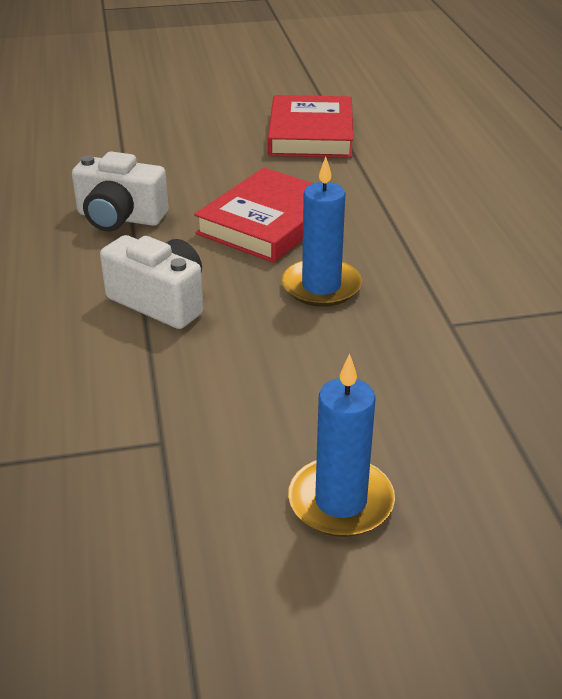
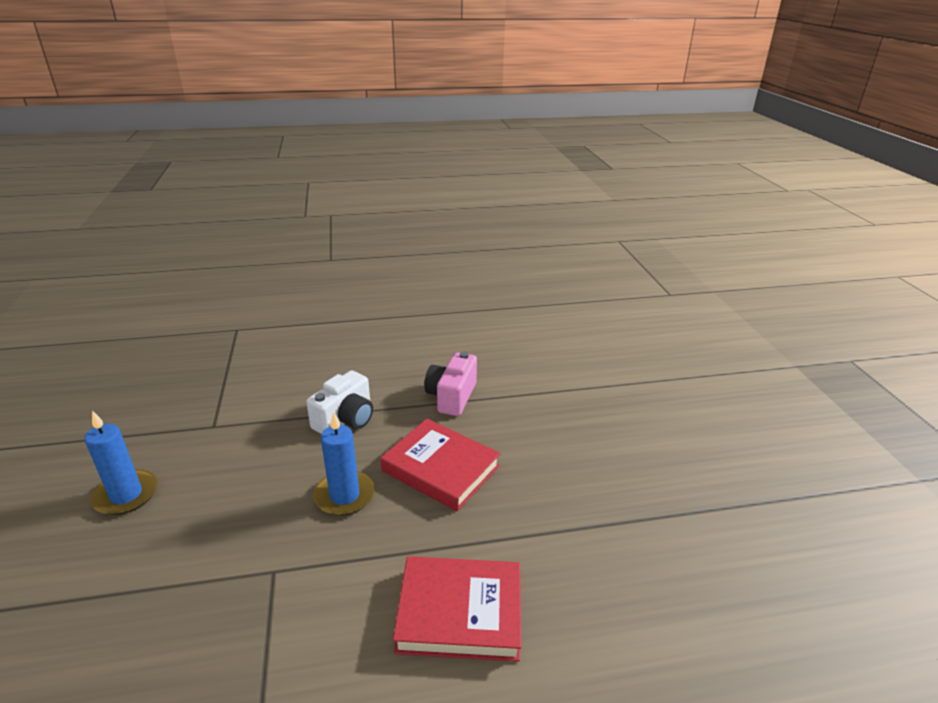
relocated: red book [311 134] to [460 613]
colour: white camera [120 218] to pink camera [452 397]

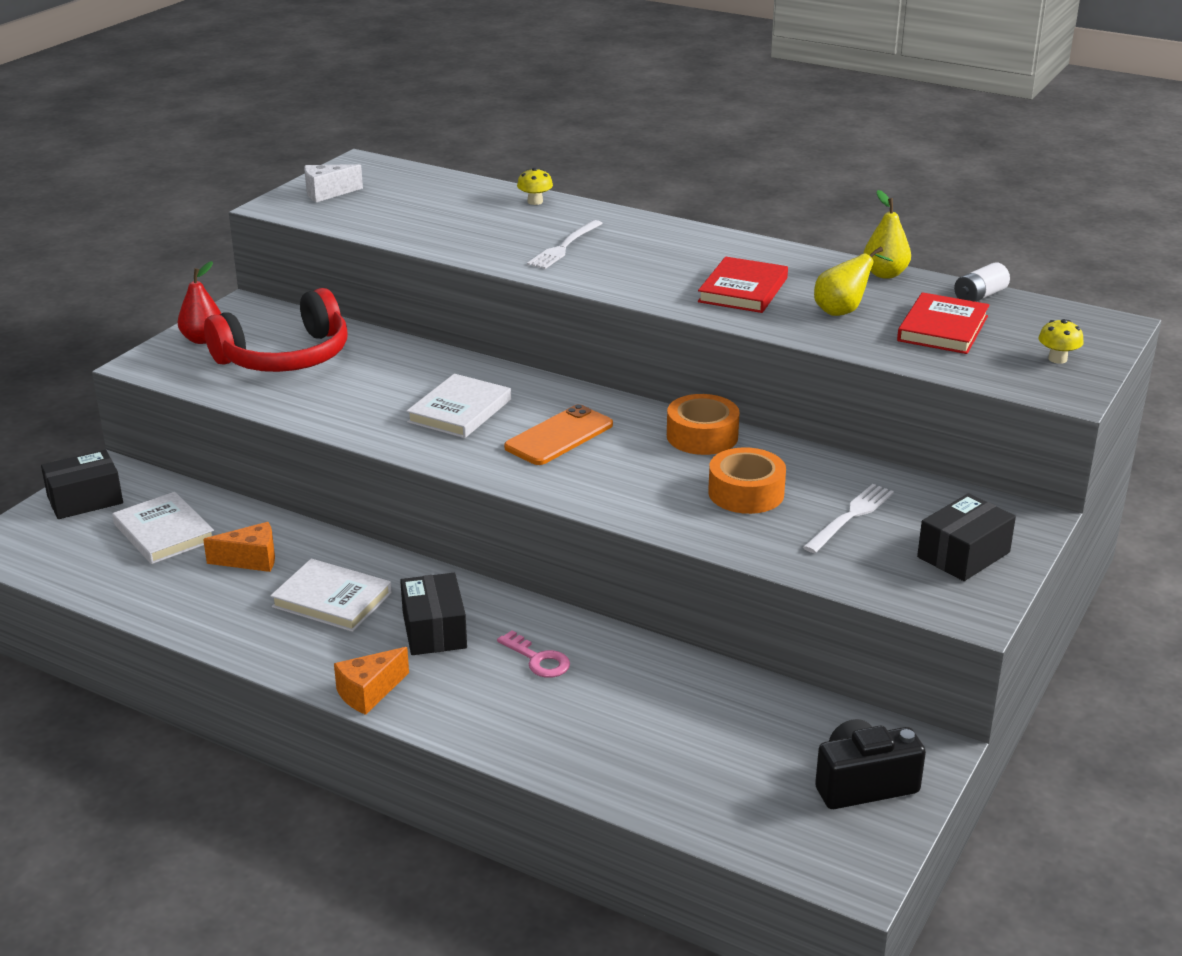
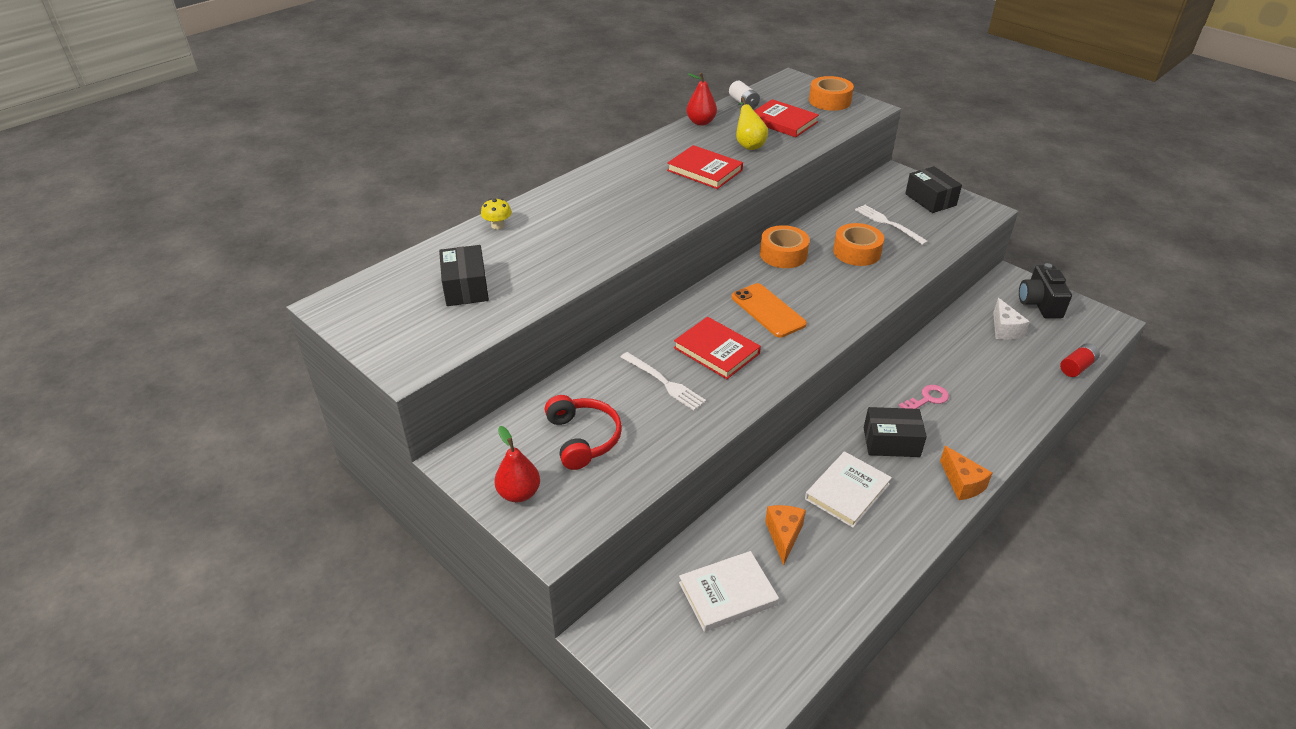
appeared: red battery [1077 367]
relocated: black box [85 500] to [466 287]; white cheese [327 193] to [1004 329]; white fork [564 246] to [664 382]
exchanged: yellow mushroom [1057 359] to orange tape [829 101]
colour: white book [459 411] to red book [716 351]; yellow pear [885 274] to red pear [701 122]
size: red headphones [285 357] = [583 438] x0.66

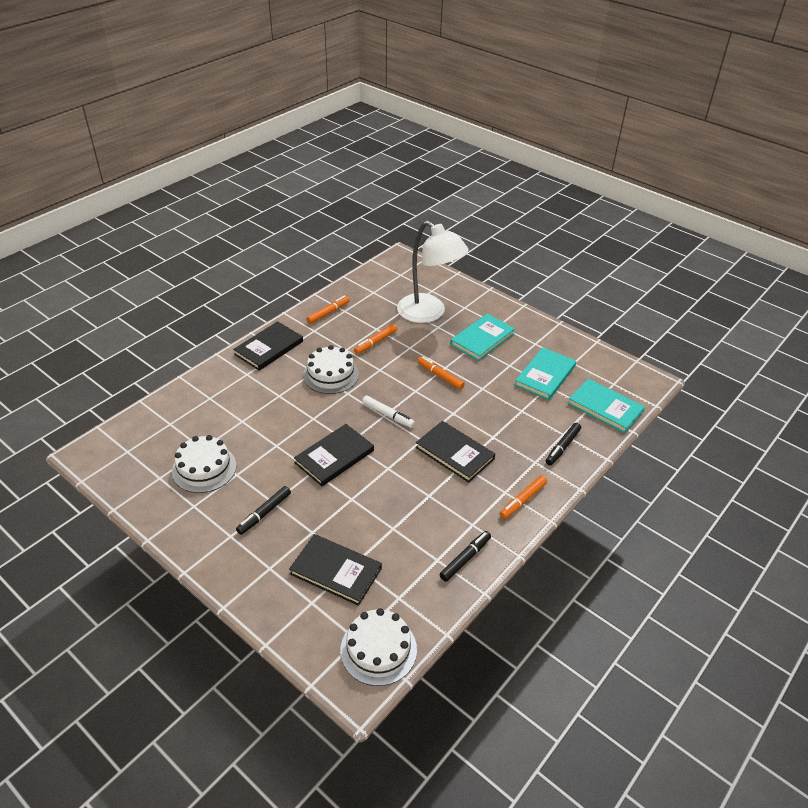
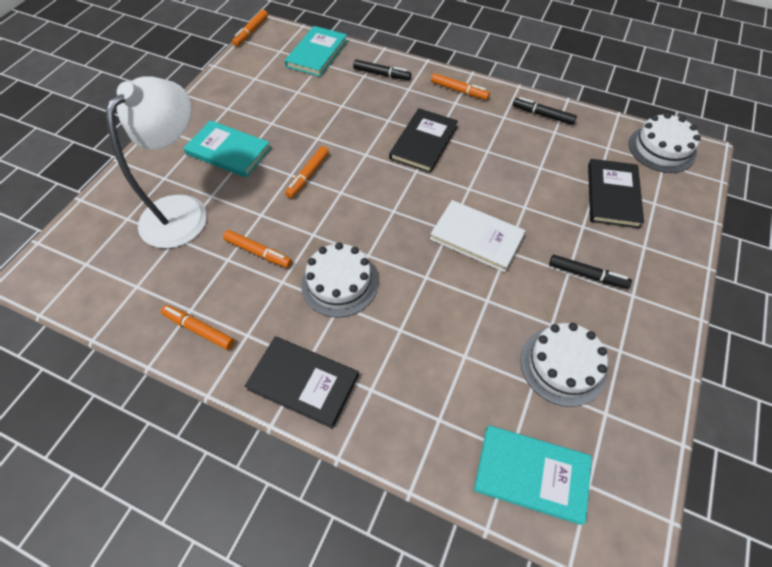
missing: white marker [388 415]
appeared: orange marker [251 32]
relocated: turquoise book [545 375] to [531 474]
colour: black book [334 457] to white book [476 237]

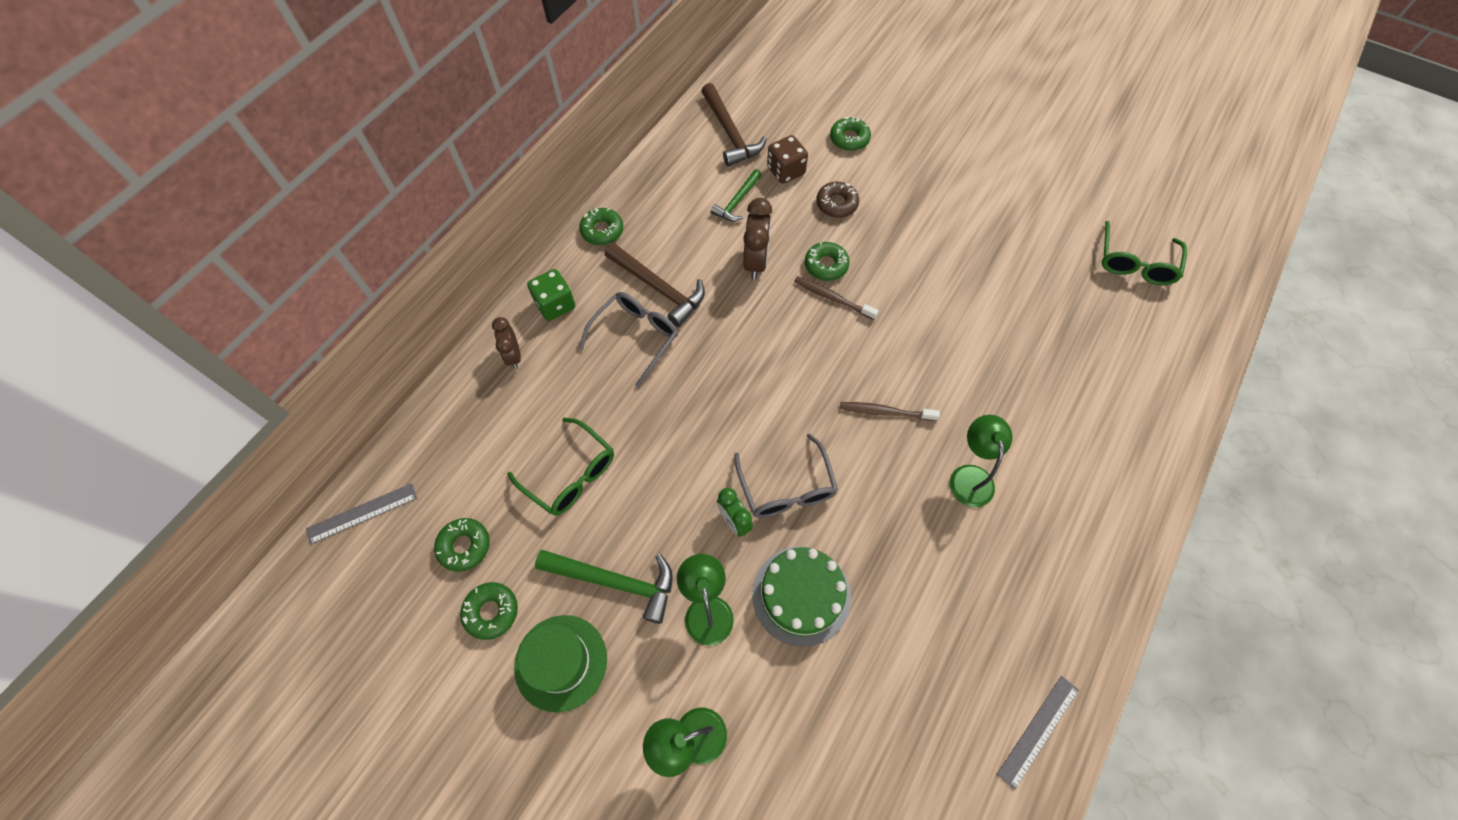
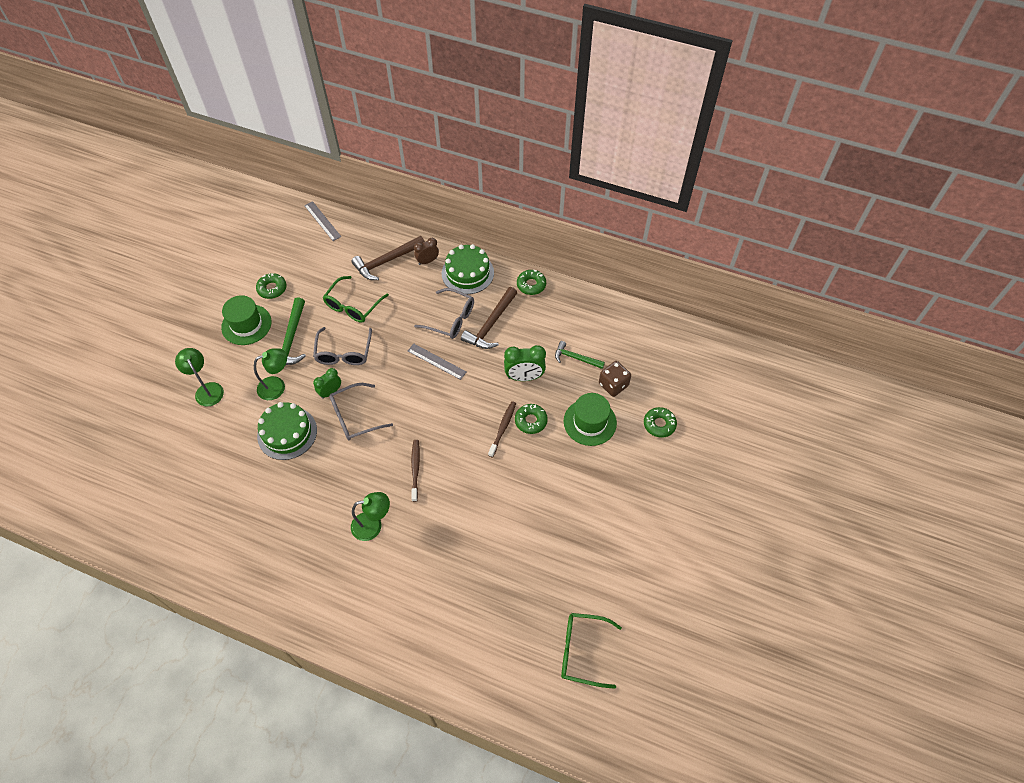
missing: green donut [464 546]
appeared: grey glasses [344 353]
relocated: brown hammer [730 133] to [386 261]; grey ruler [1038 731] to [436 361]
exchanged: green dice [555 305] to green cake [467 273]; brown donut [836 204] to green hat [590 422]
colour: brown clock [756 262] to green clock [524 377]

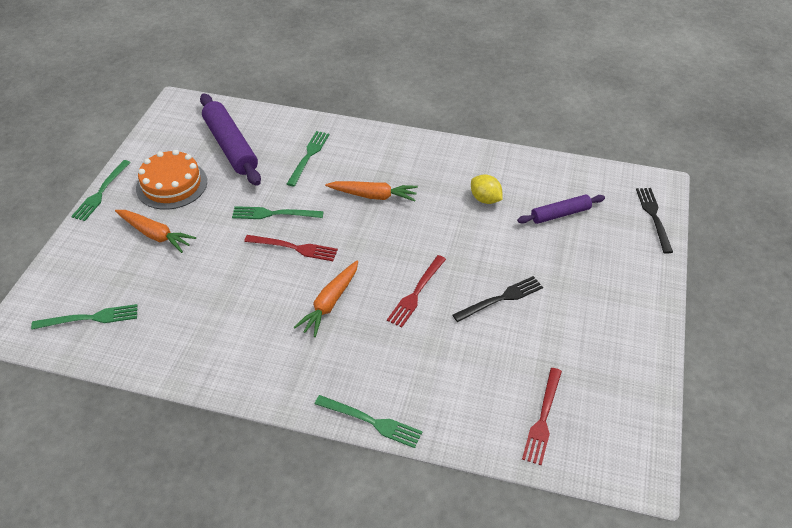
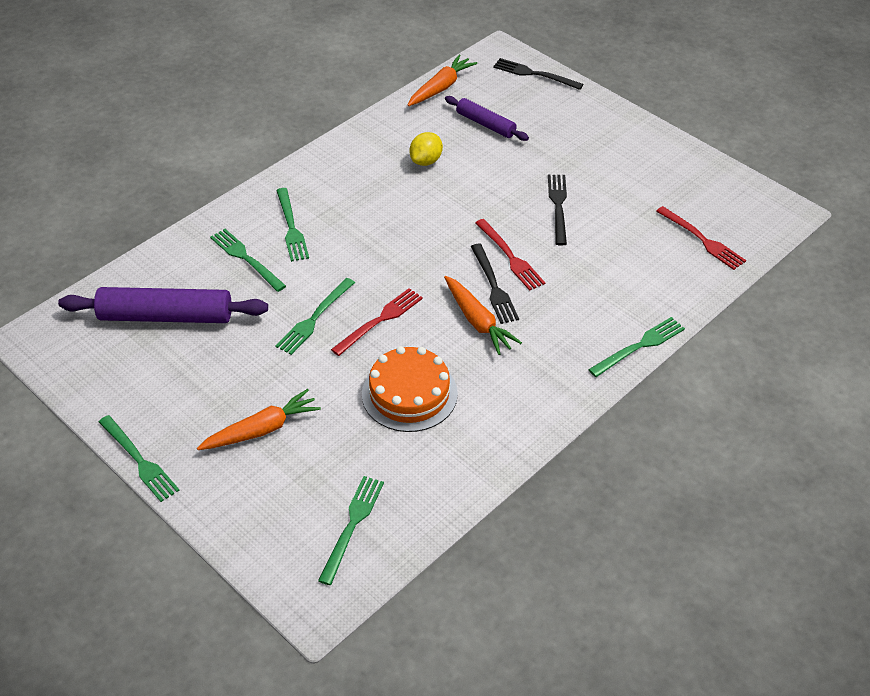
appeared: green fork [291 227]; black fork [494 286]
relocated: orange cake [171 185] to [409 394]; orange carrot [373 196] to [441 87]
spun: yellow lemon [485 199] = [426 161] 45 degrees counterclockwise; purple rolling pin [560 214] = [485 124] 60 degrees counterclockwise

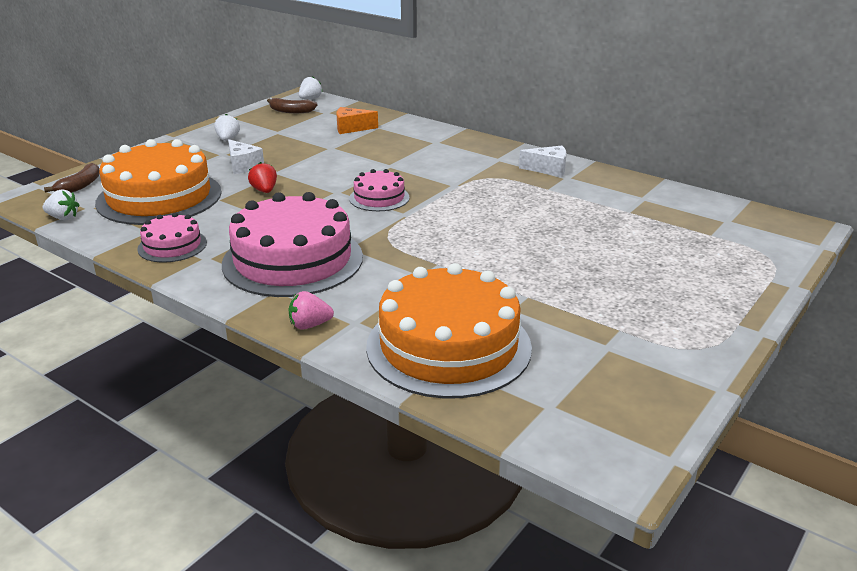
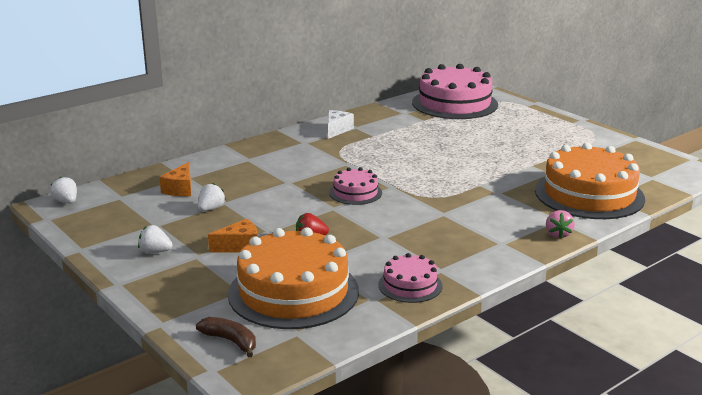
missing: brown banana [291 111]
relocated: white strawberry [63 218] to [211 209]; pink cake [293 260] to [454 103]
colour: white cheese [243 166] to orange cheese [239 246]

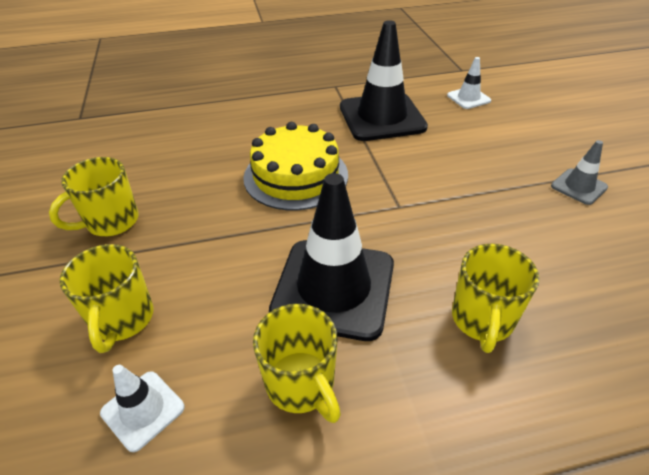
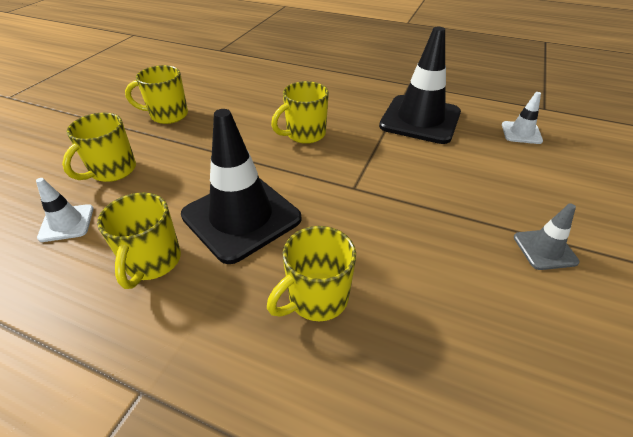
exchanged: yellow cake [296 176] to yellow mug [304 134]

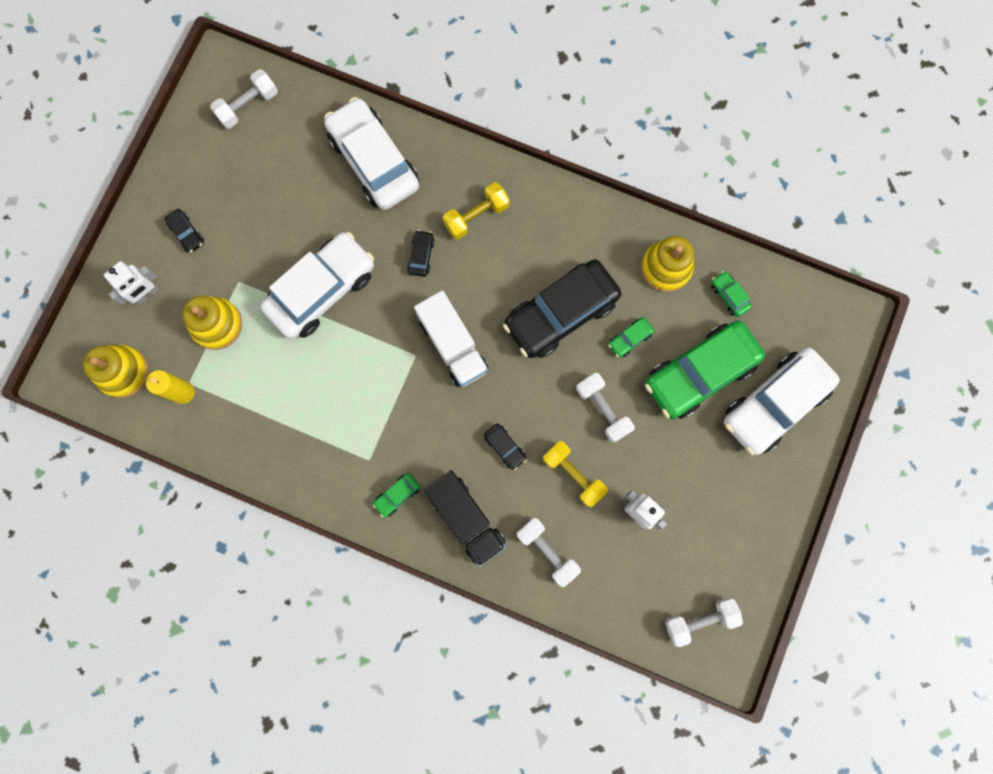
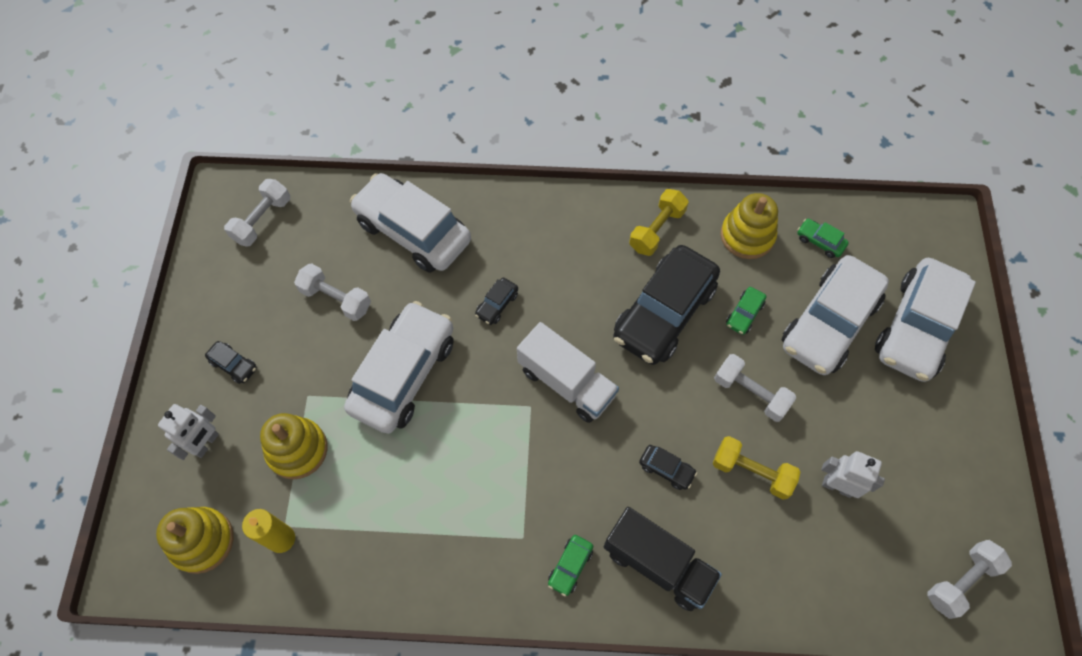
relocated: yellow dumbbell [476 216] to [657 230]; white dumbbell [547 551] to [336 299]
colour: green car [699 373] to white car [829 323]
spun: black car [421 256] = [497 304] 135 degrees counterclockwise

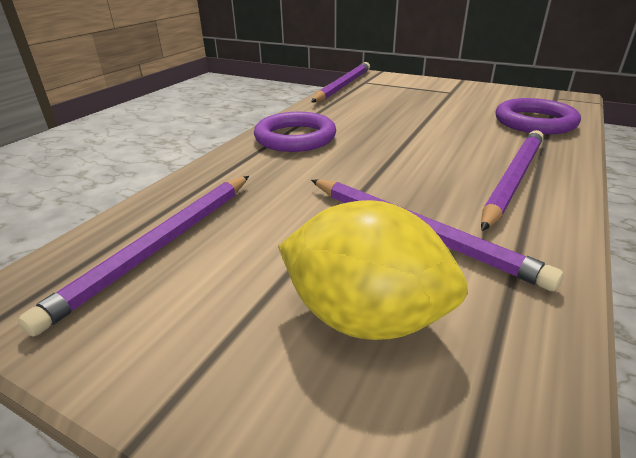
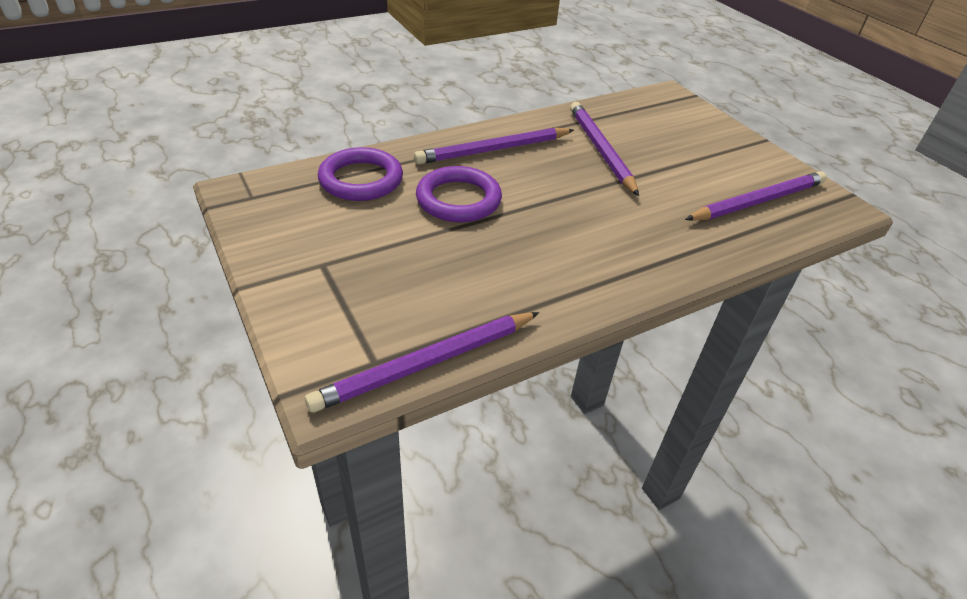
missing: yellow lemon [365 317]
relocated: purple ring [295 137] to [458 199]

